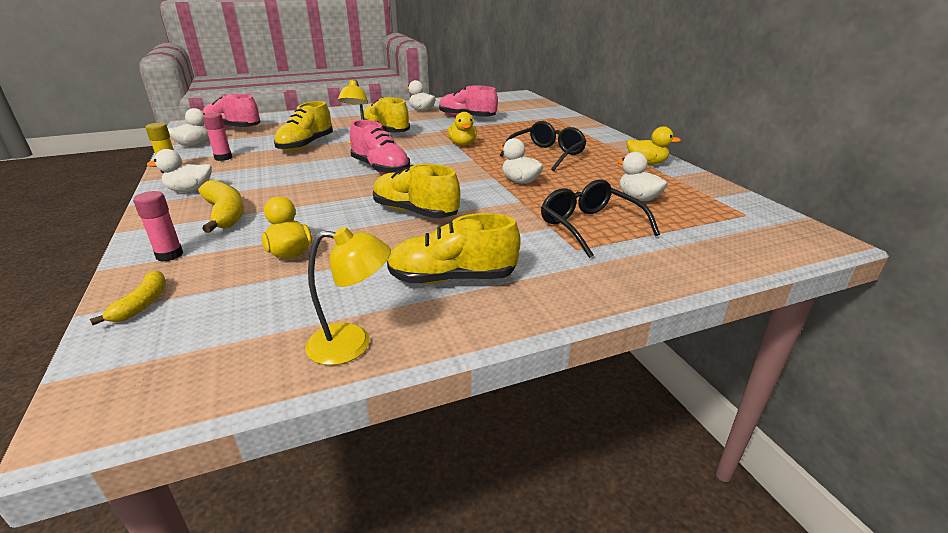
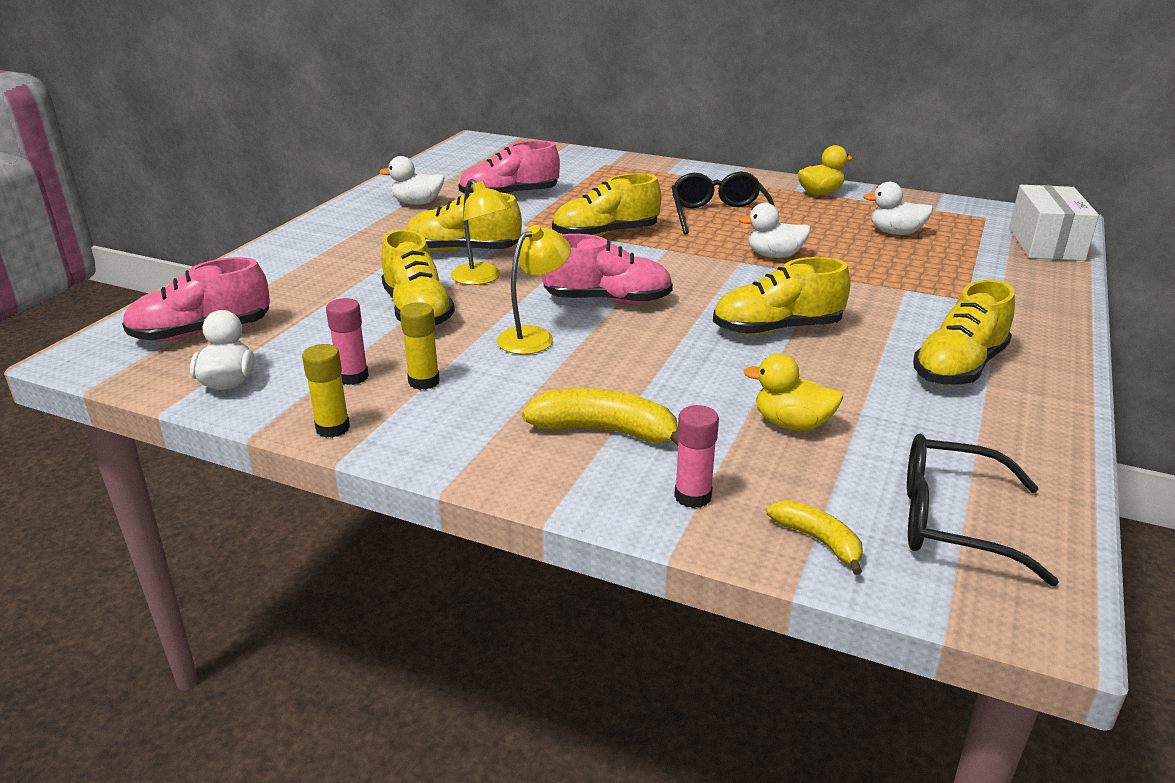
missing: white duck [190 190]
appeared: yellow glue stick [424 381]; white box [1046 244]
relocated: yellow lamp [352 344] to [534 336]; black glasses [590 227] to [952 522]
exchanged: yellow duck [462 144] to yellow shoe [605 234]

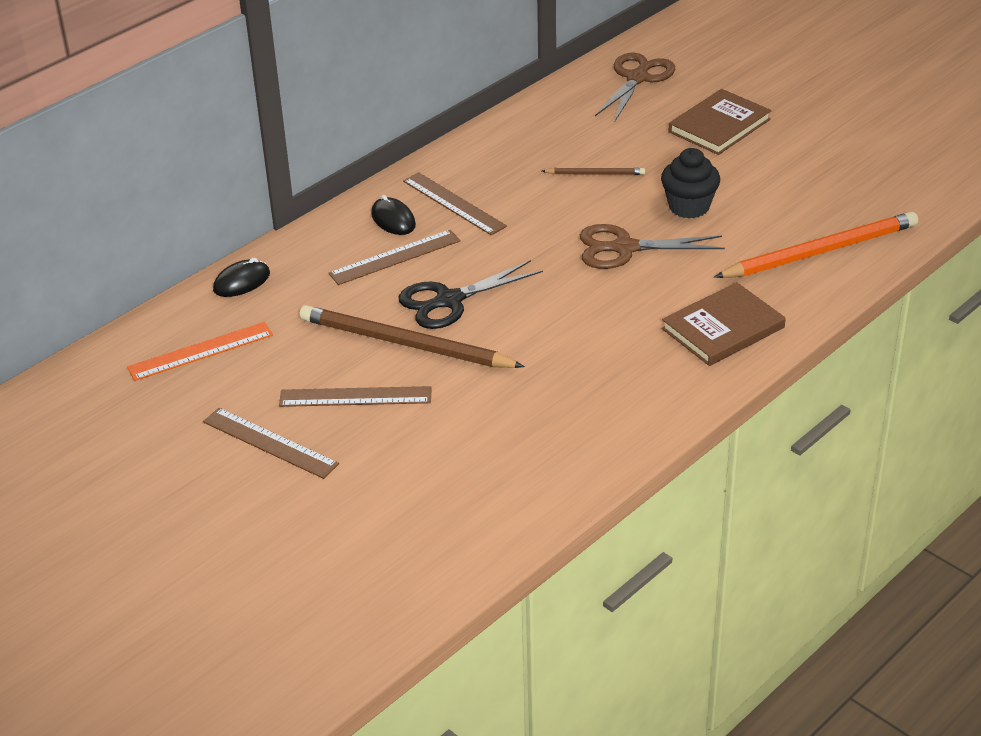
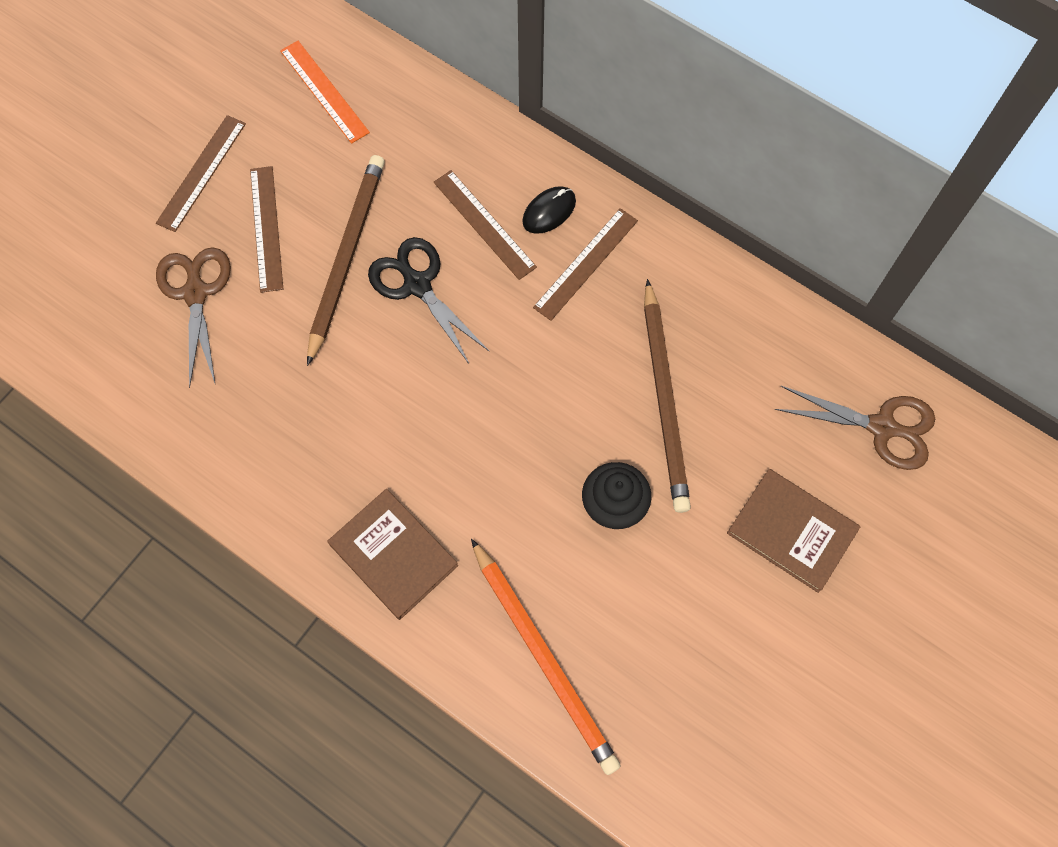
missing: black mouse [242 282]
relocated: brown scissors [624 248] to [196 292]
size: brown pencil [595 174] = [664 399] x2.10

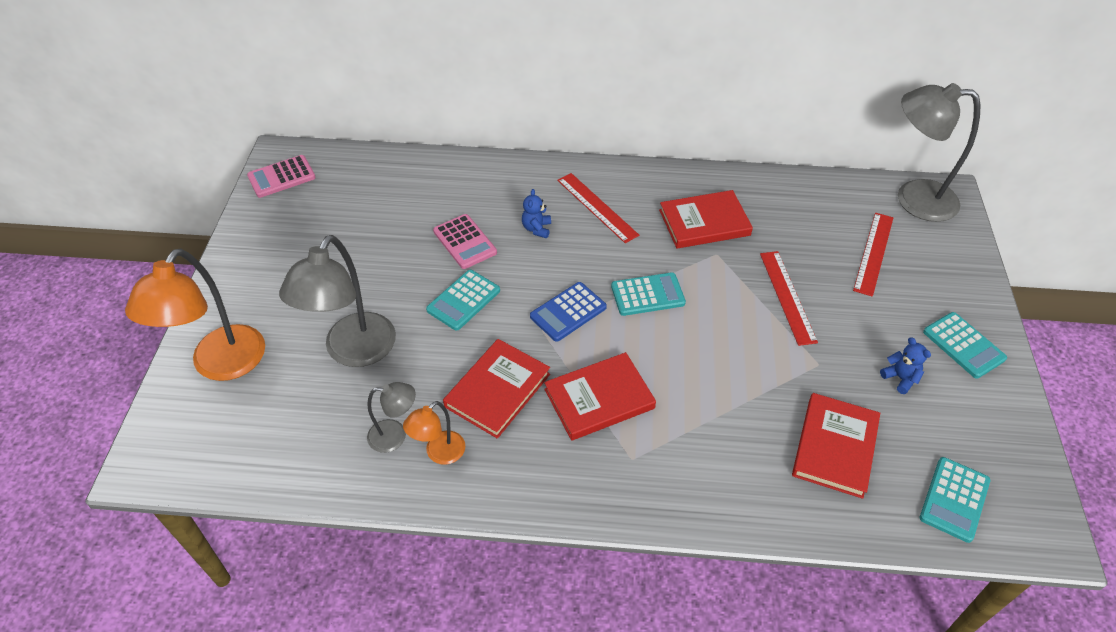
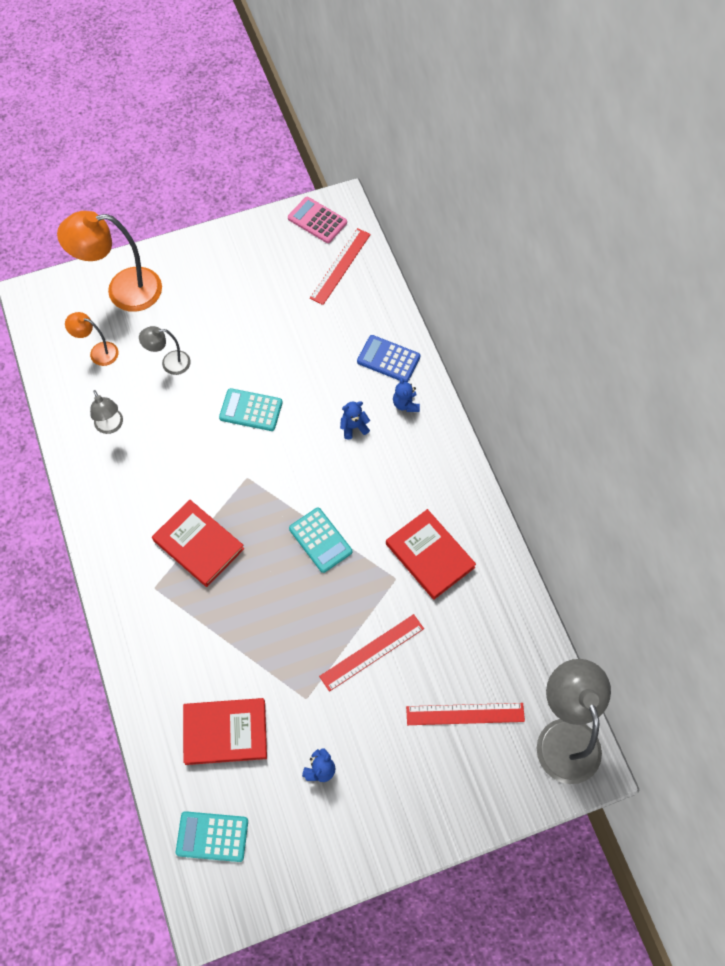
missing: pink calculator [465 242]; red book [497 390]; turquoise calculator [963 345]
appeared: blue teddy bear [405 404]
relocated: orange lamp [439 453] to [98 352]; blue calculator [568 312] to [388 359]; red ruler [597 207] to [340 266]
size: grey lamp [353 352] = [169 363] x0.51

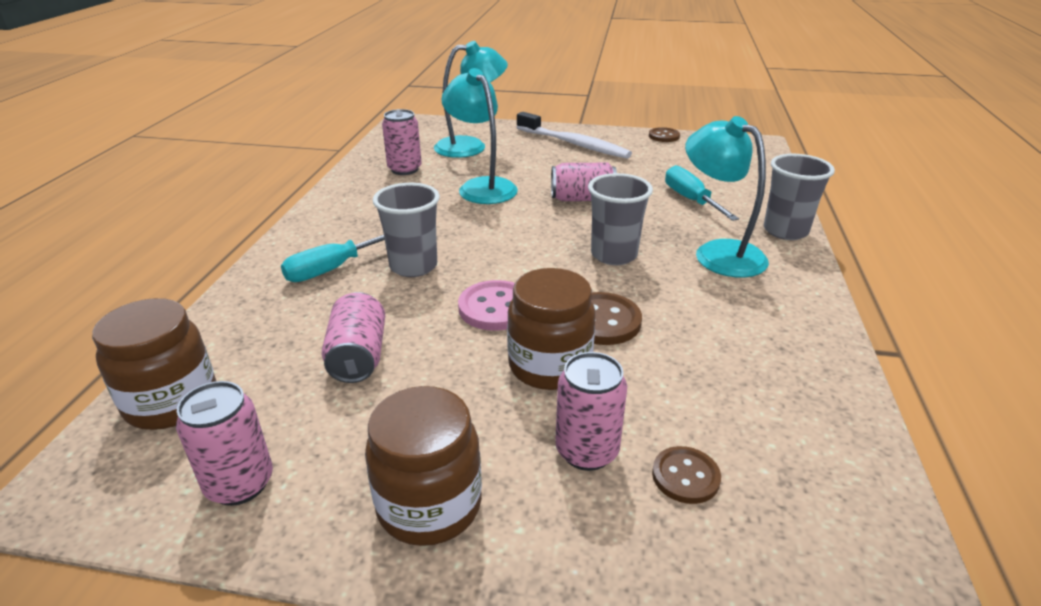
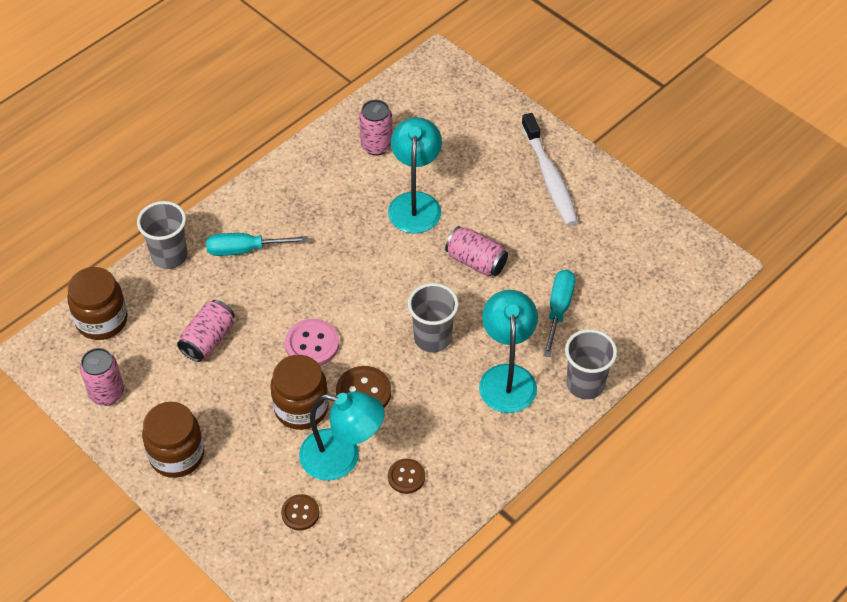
missing: pink can [587 451]
relocated: grey cup [413 266] to [169 256]; turquoise lamp [471 146] to [342 458]; brown button [664 136] to [406 477]

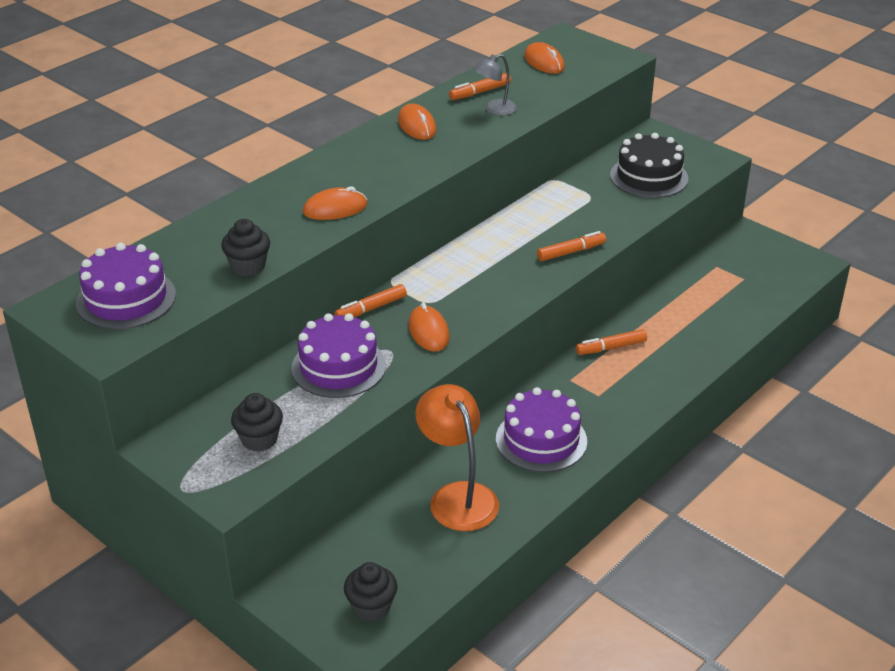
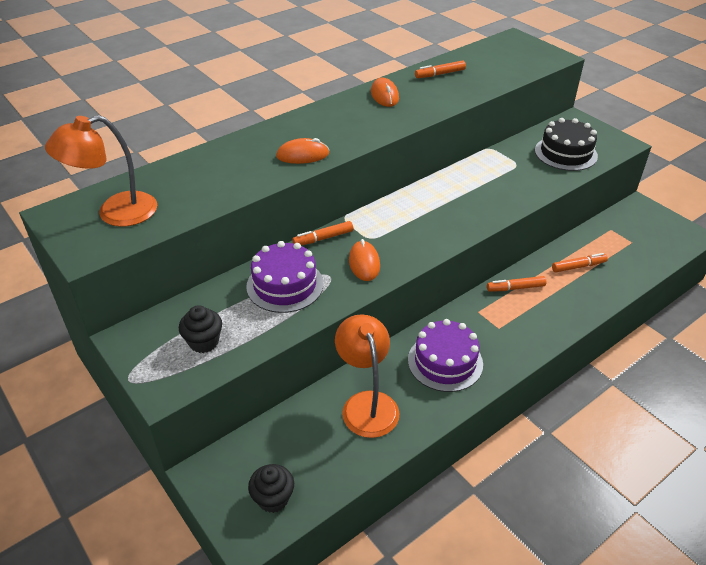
missing: black cupcake [248 266]; grey lamp [495 109]; orange mouse [544 62]
relocated: orange marker [571 252] to [578 266]
exchanged: purple cake [126 299] to orange lamp [115 213]

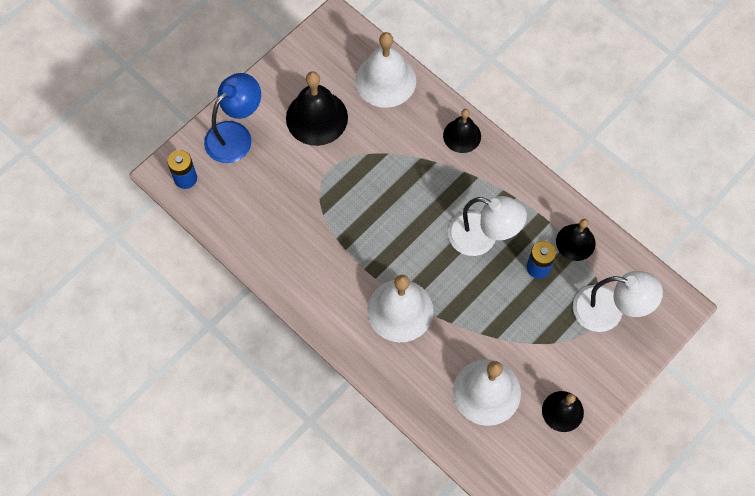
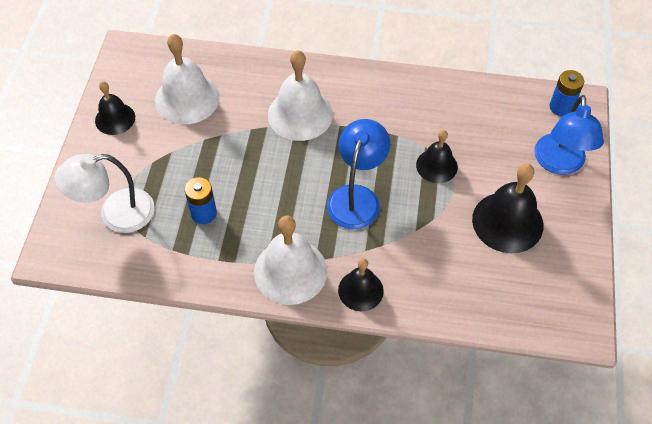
missing: white lamp [482 238]
appeared: blue lamp [356 197]
relocated: white bell [385 80] to [290 271]; black bell [575 242] to [436 166]

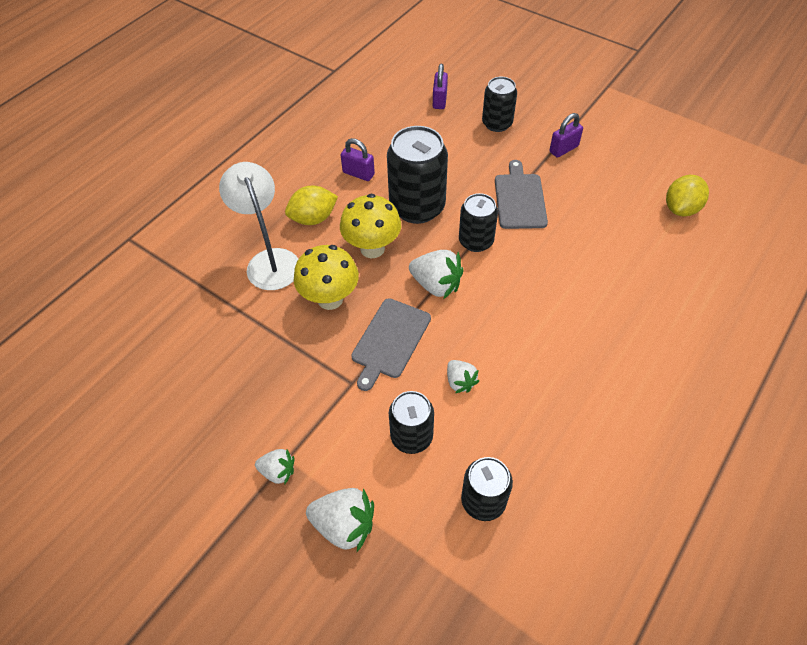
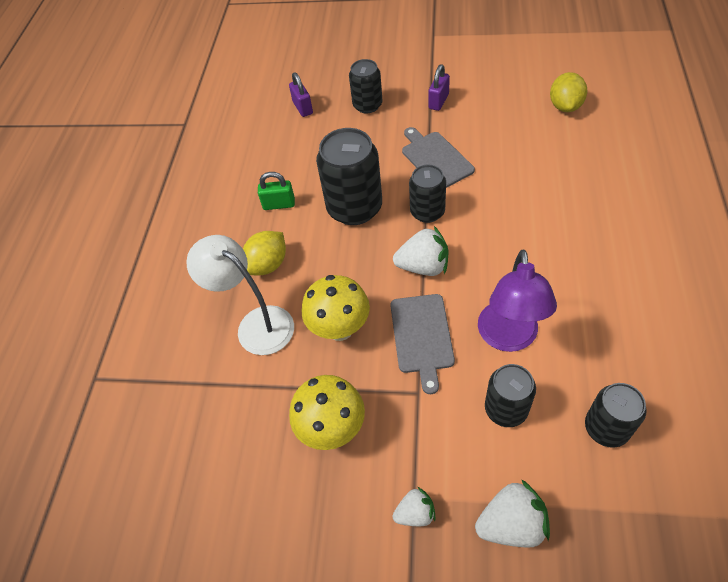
relocated: yellow mushroom [372 248] to [332 429]
exchanged: white strawberry [460 382] to purple lamp [508 338]
colour: purple padlock [358 173] to green padlock [279 204]

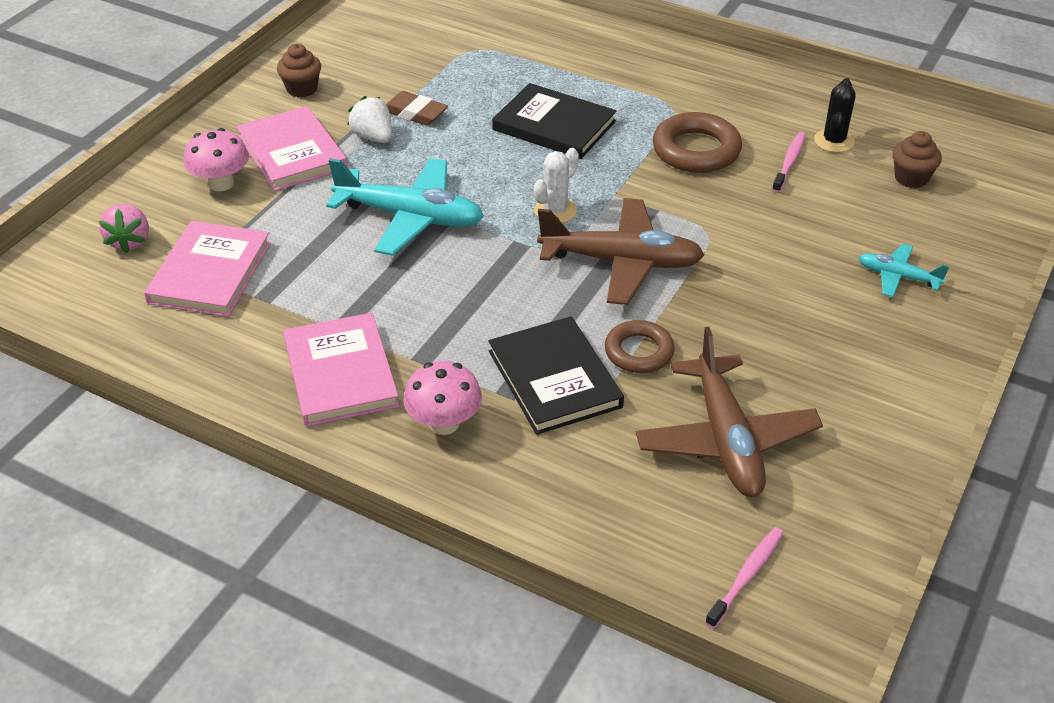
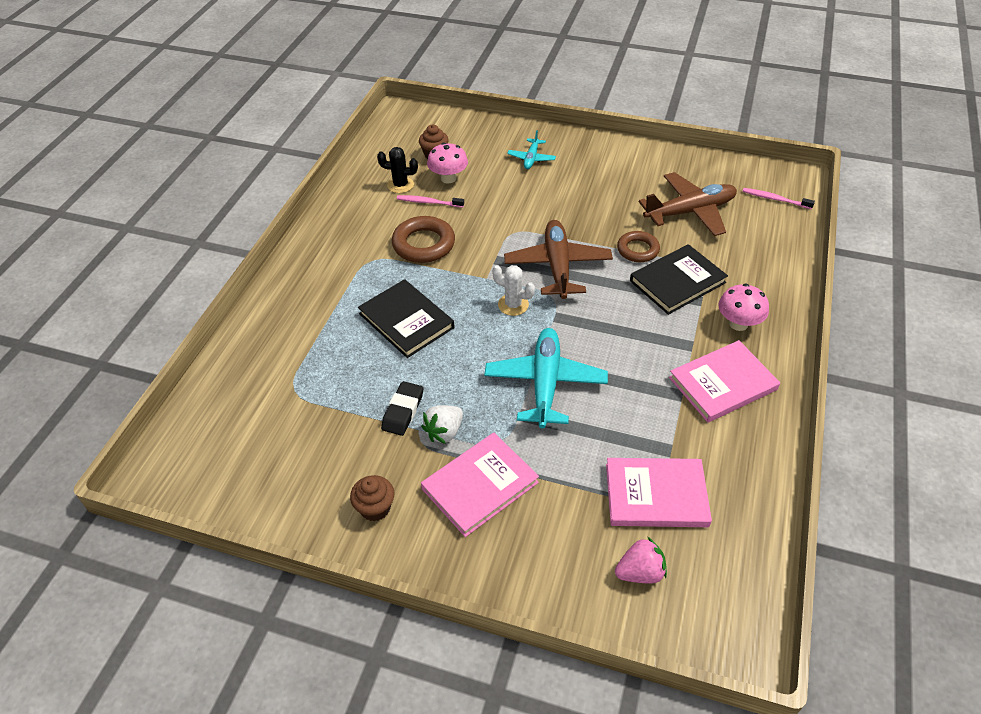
relocated: pink mushroom [221 183] to [448 178]
colour: brown eraser [415 113] to black eraser [403 411]
spun: black book [554 125] = [406 320] 60 degrees counterclockwise

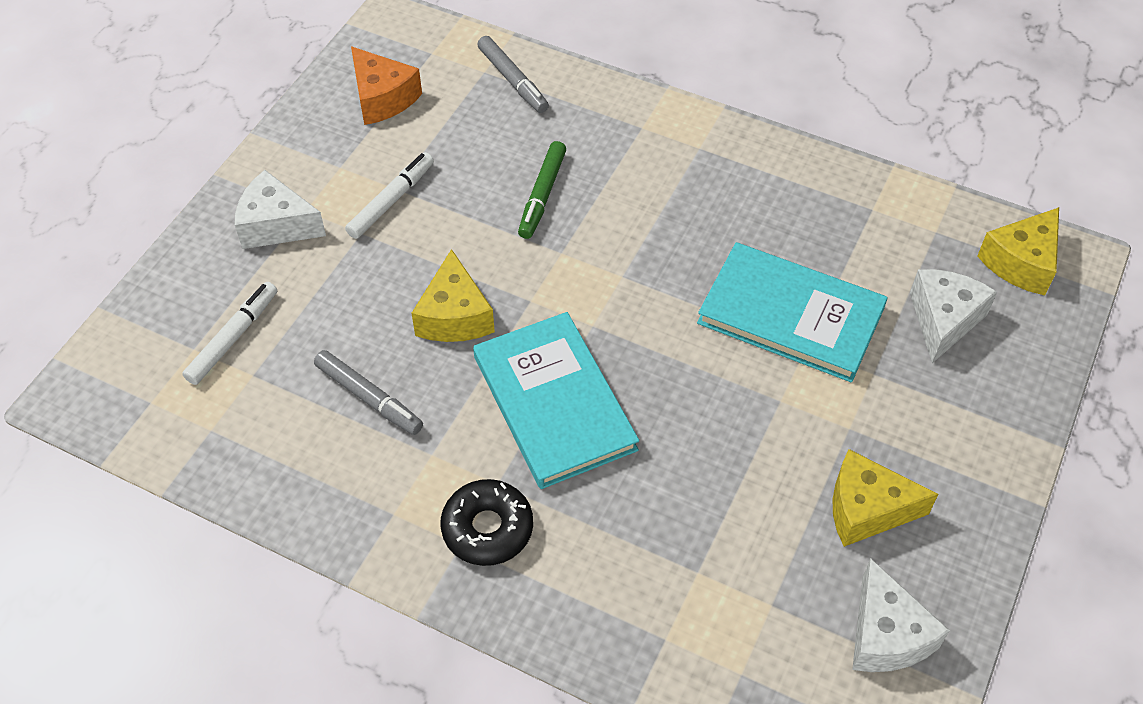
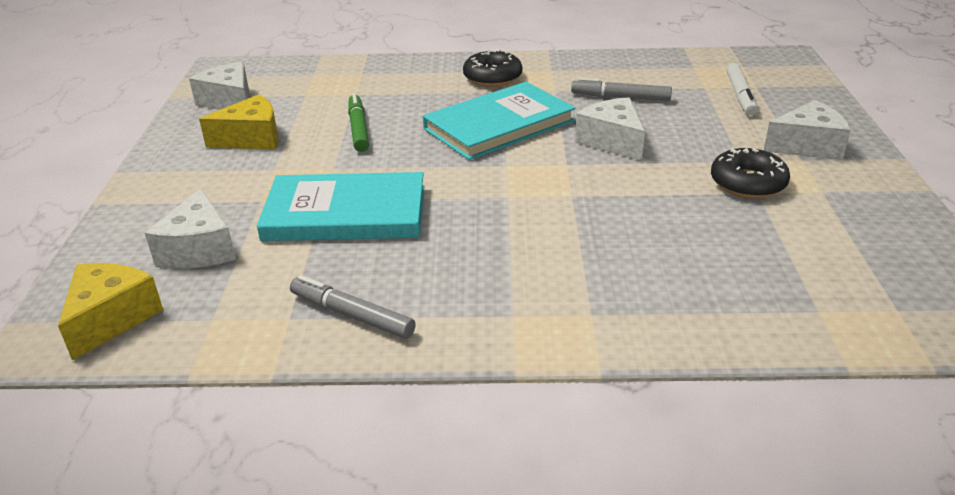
missing: orange cheese [382 98]
relocated: grey marker [512 80] to [352 315]; green marker [542 195] to [358 129]
exchanged: white marker [391 201] to black donut [748 183]
colour: yellow cheese [454 316] to white cheese [612 141]
spun: turquoise book [554 403] = [499 125] 75 degrees counterclockwise

